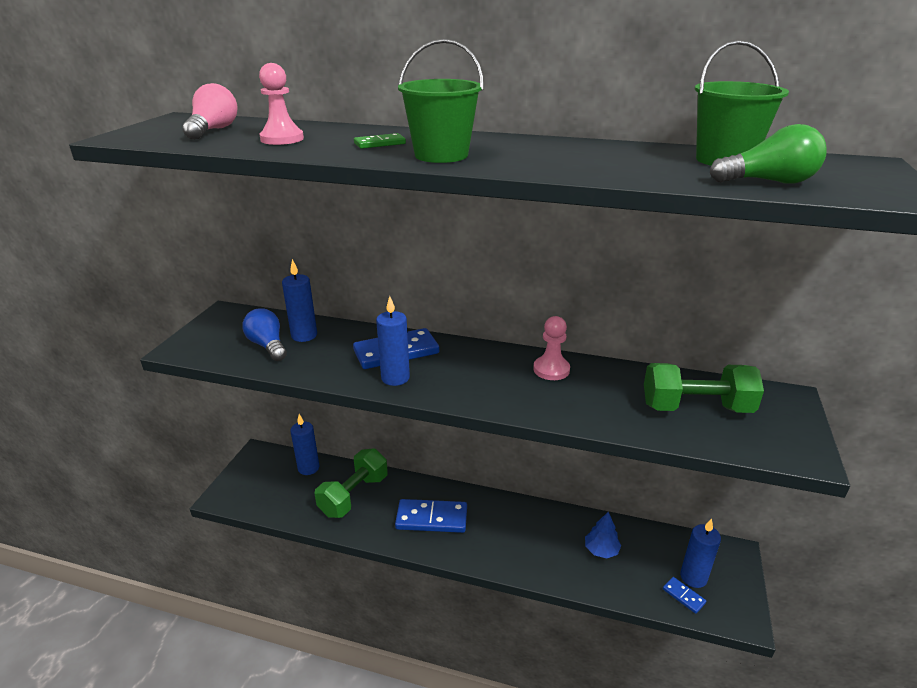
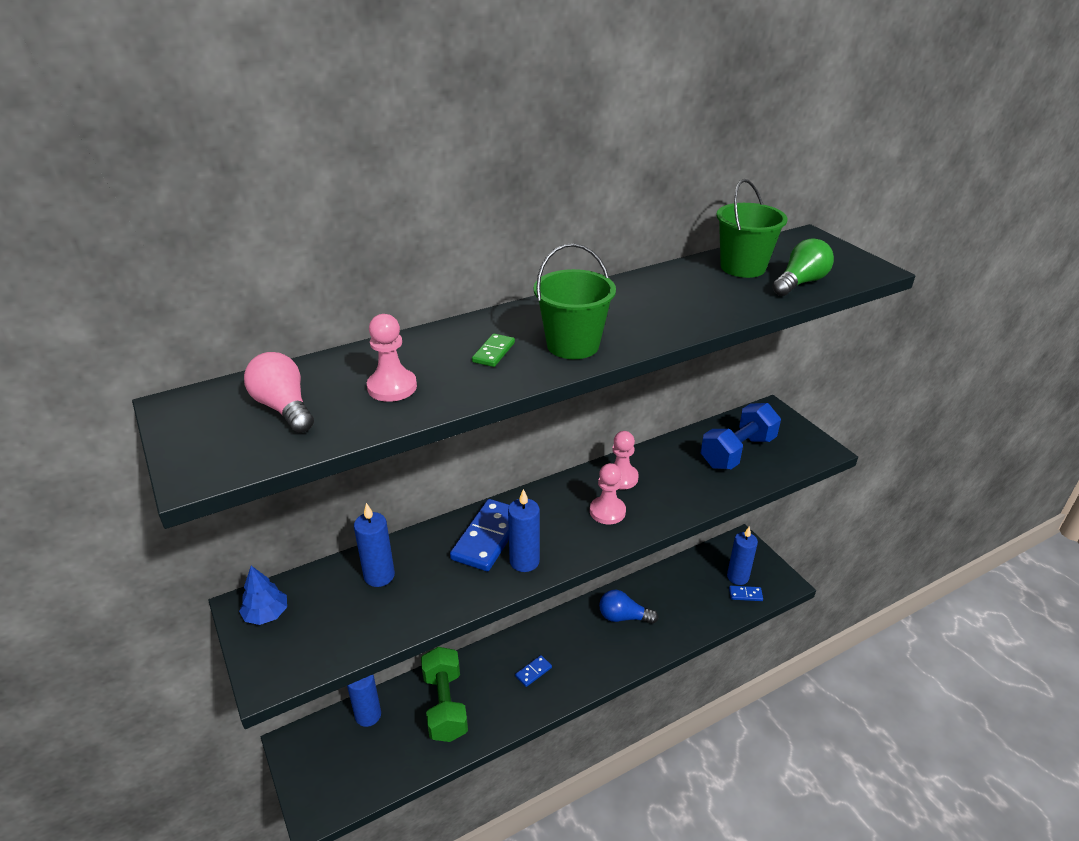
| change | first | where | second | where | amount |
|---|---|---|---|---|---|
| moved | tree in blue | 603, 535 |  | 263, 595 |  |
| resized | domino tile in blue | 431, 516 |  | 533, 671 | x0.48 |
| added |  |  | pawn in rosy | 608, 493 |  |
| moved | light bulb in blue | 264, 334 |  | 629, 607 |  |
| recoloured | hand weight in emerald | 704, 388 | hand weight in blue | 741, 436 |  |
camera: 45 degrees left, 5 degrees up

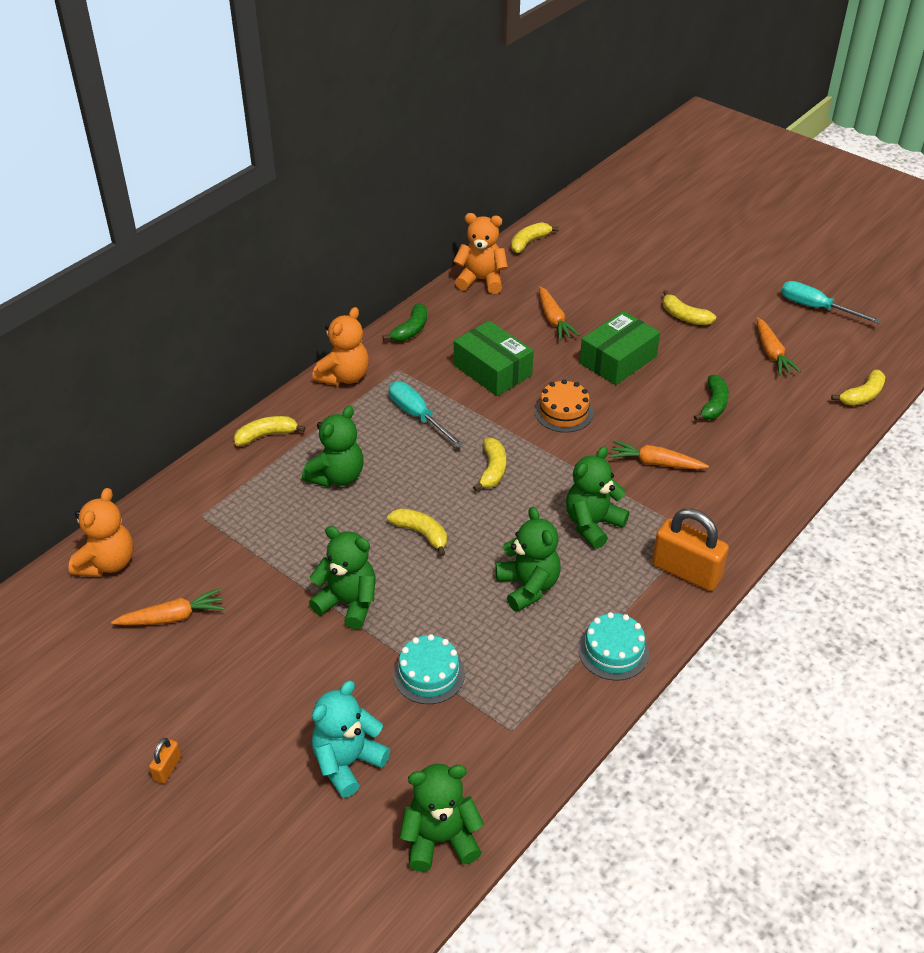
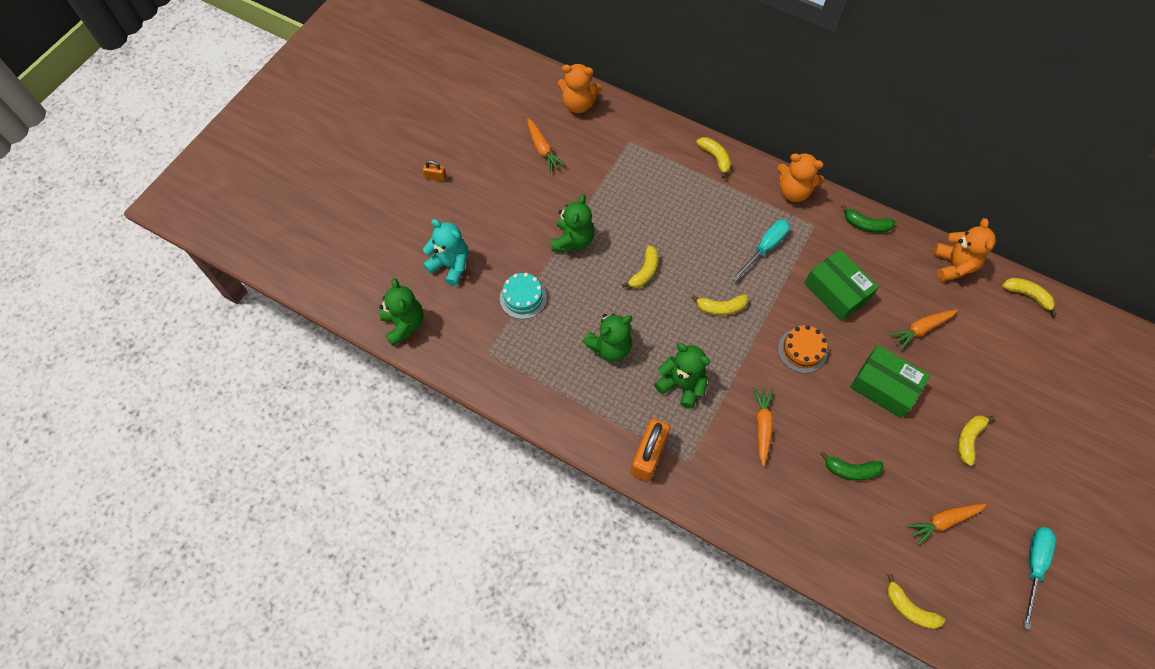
| change | first | where | second | where | amount |
|---|---|---|---|---|---|
| turned | parcel in emerald | 493, 358 |  | 841, 285 | 75 degrees counterclockwise |
| removed | teddy bear in emerald | 333, 446 |  |  |  |
| removed | cake in turquoise | 613, 646 |  |  |  |
camera: 80 degrees right, 20 degrees up

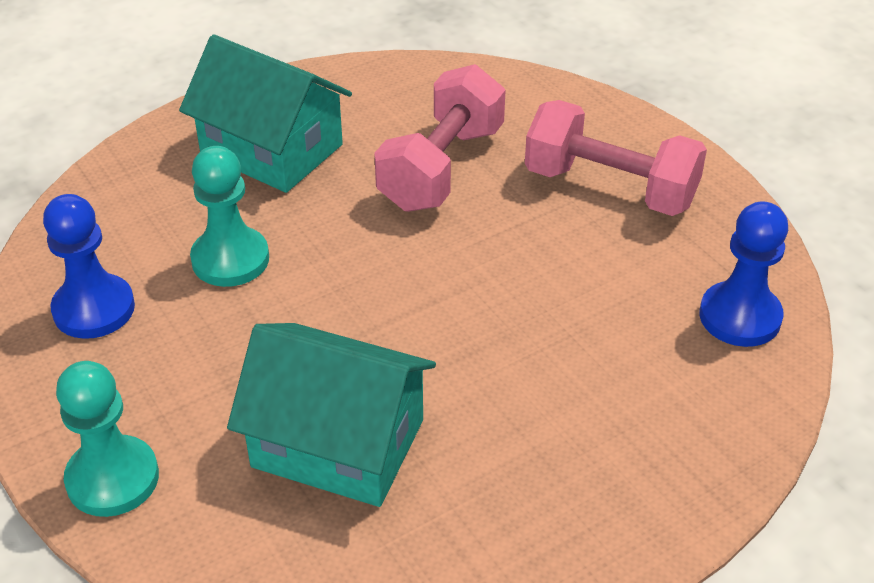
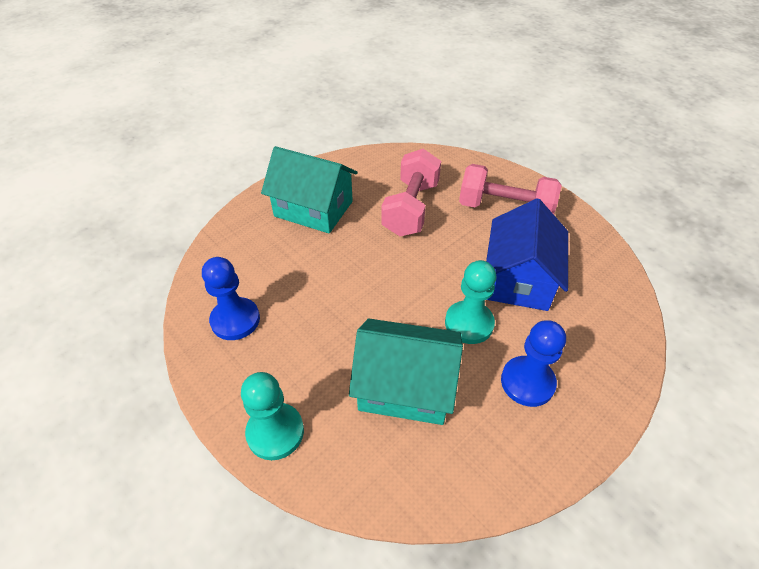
| change | first | where | second | where | amount |
|---|---|---|---|---|---|
| moved | pawn in turquoise | 229, 216 |  | 471, 302 |  |
| added |  |  | house in blue | 527, 255 |  |
| moved | pawn in blue | 743, 274 |  | 533, 363 |  |
camera: 10 degrees left, 5 degrees up

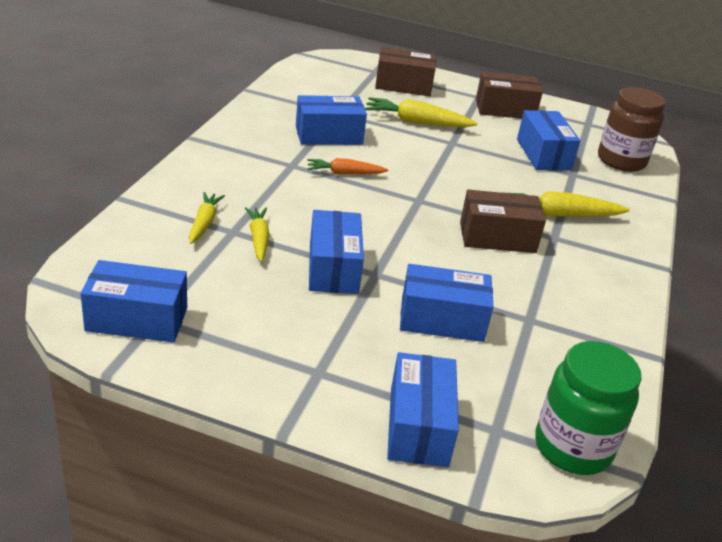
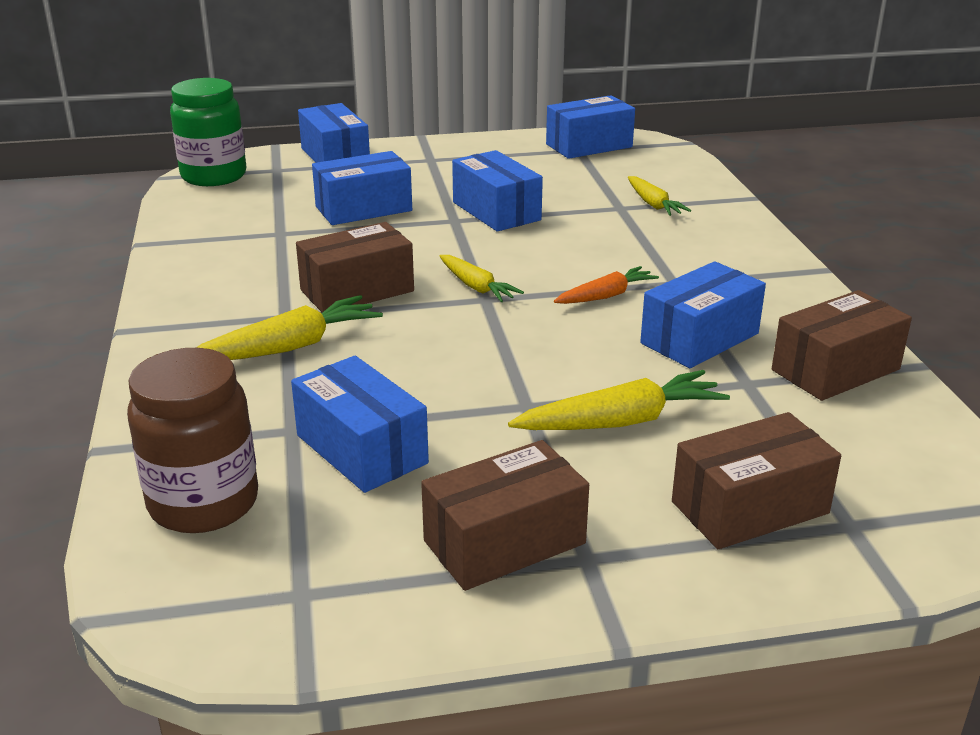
| change | first | where | second | where | amount |
|---|---|---|---|---|---|
| moved | root vegetable in yellow | 257, 234 |  | 482, 278 |  |
| added |  |  | parcel in brown | 842, 345 |  |
camera: 155 degrees right, 5 degrees down

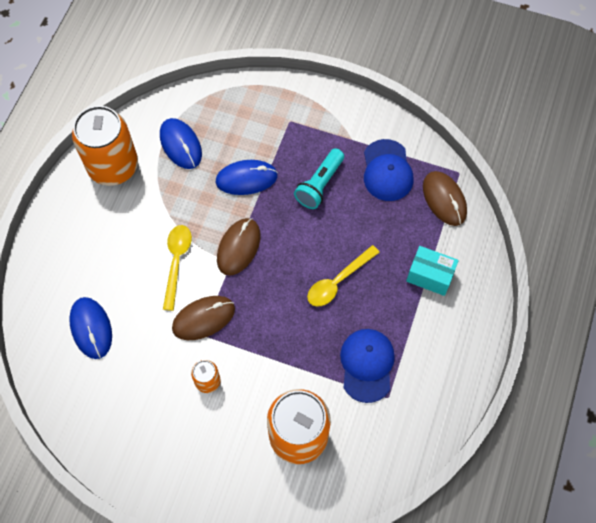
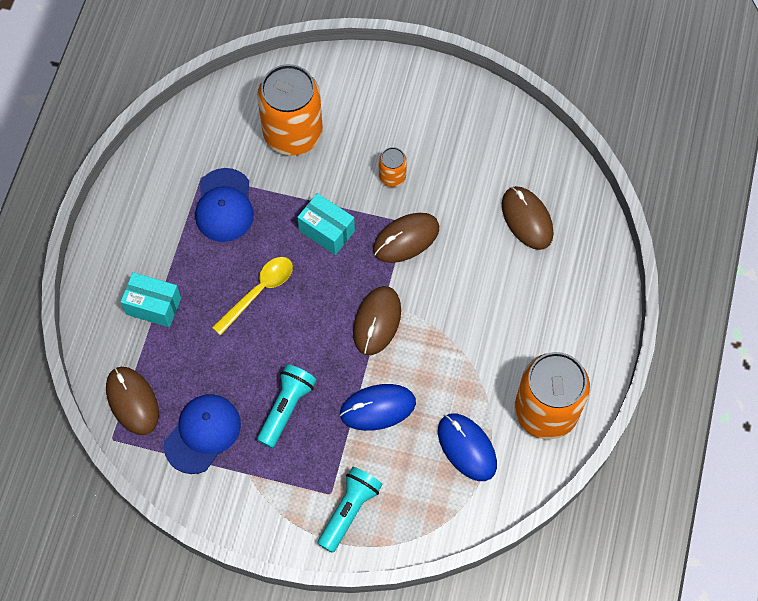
| change | first | where | second | where | amount |
|---|---|---|---|---|---|
| turned | peaked cap in blue | 388, 170 |  | 202, 434 | 45 degrees clockwise |
| added |  |  | parcel in turquoise | 326, 224 |  |
| added |  |  | flashlight in turquoise | 350, 510 |  |
| recoloured | mouse in blue | 90, 328 | mouse in brown | 528, 218 |  |
| removed | spoon in yellow | 177, 268 |  |  |  |
camera: 175 degrees right, 0 degrees up

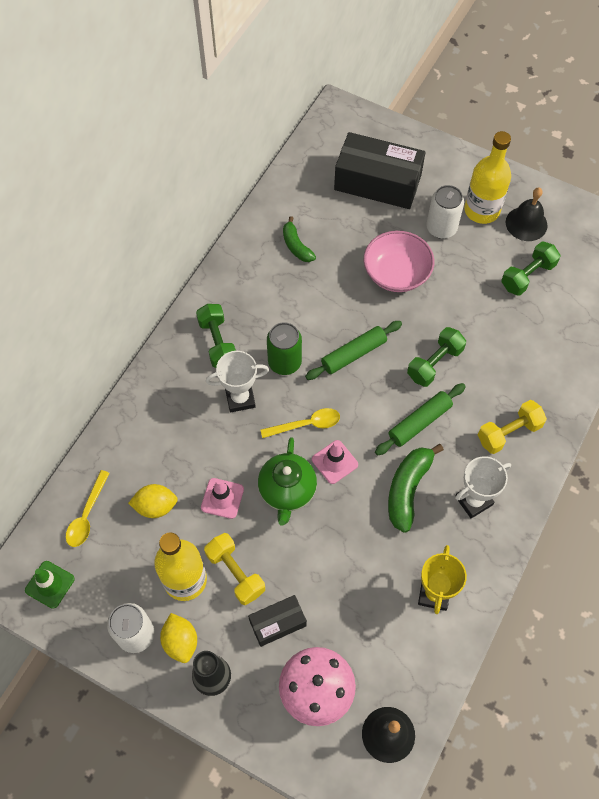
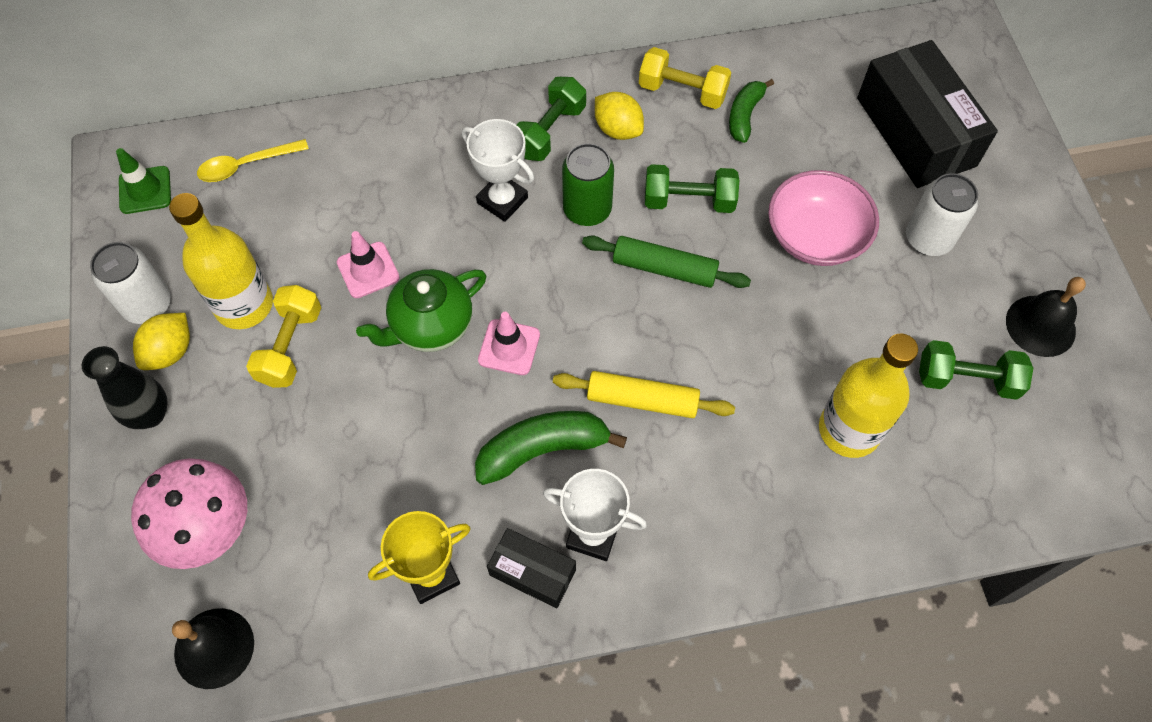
| change | first | where | second | where | amount |
|---|---|---|---|---|---|
| moved | parcel in jet-black | 277, 621 |  | 531, 568 |  |
| recoloured | pastry roller in emerald | 420, 419 | pastry roller in yellow | 644, 394 |  |
| moved | citrus fruit in yellow | 153, 501 |  | 619, 116 |  |
| moved | hand weight in yellow | 512, 427 |  | 685, 78 |  |
| moved | hand weight in emerald | 436, 357 |  | 692, 188 |  |
| moved | drink bottle in yellow | 487, 177 |  | 868, 396 |  |
| removed | spoon in yellow | 300, 423 |  |  |  |
camera: 50 degrees right, 0 degrees up

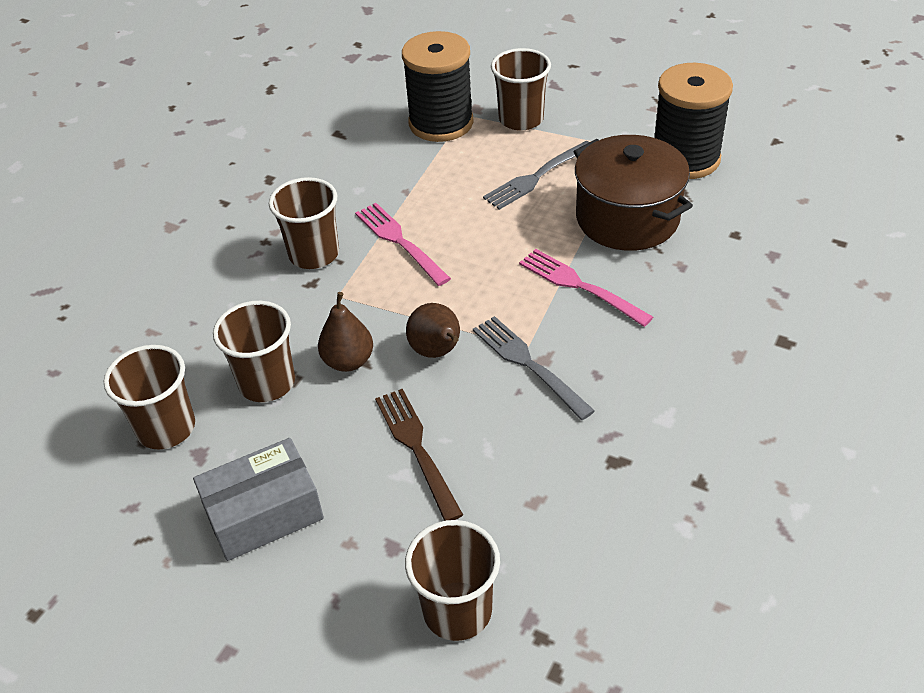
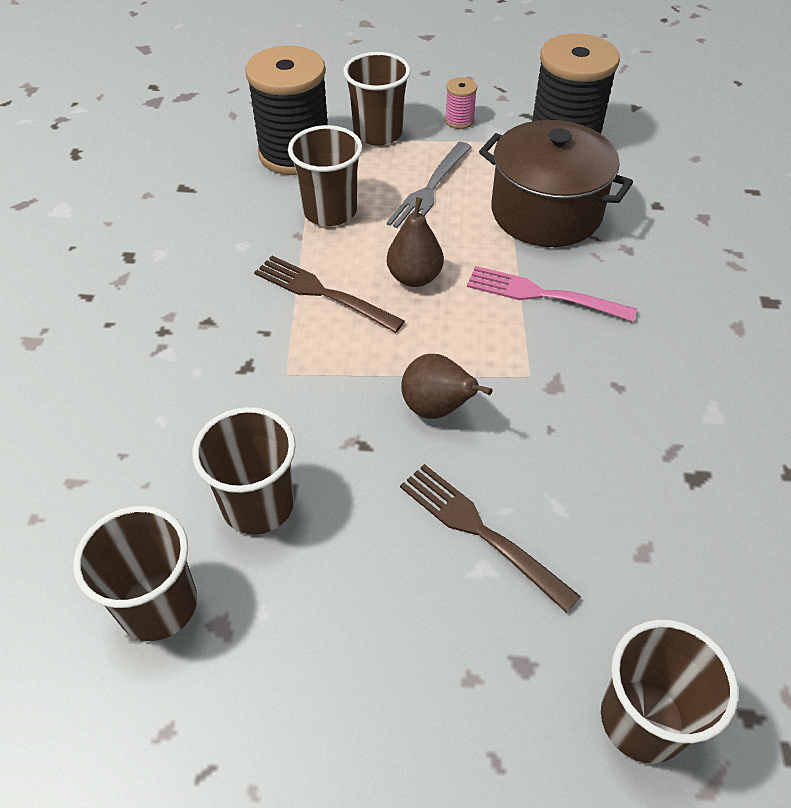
| change | first | where | second | where | amount |
|---|---|---|---|---|---|
| recoloured | table fork in rosy | 403, 244 | table fork in brown | 329, 294 |  |
| moved | cup in brown | 304, 223 |  | 325, 175 |  |
| moved | pear in brown | 345, 332 |  | 415, 242 |  |
| added |  |  | spool in rosy | 461, 103 |  |
| removed | parcel in ash-grey | 258, 499 |  |  |  |
| removed | table fork in ash-grey | 534, 368 |  |  |  |
camera: 25 degrees left, 5 degrees up

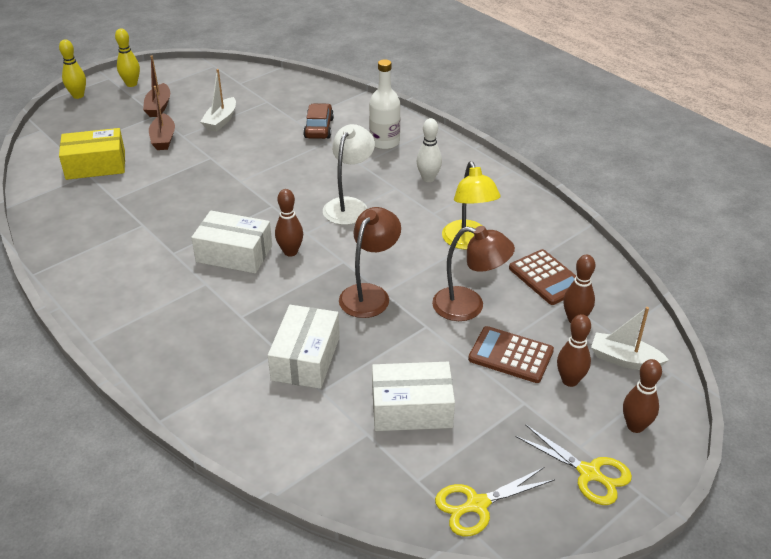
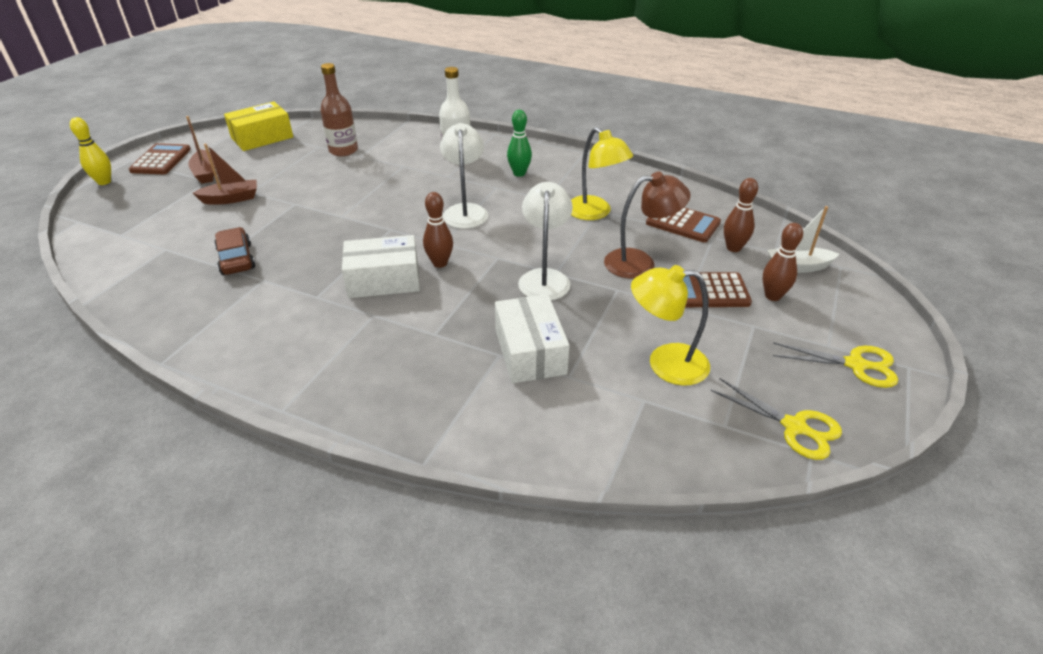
| change | first | where | second | where | amount |
|---|---|---|---|---|---|
| replaced | tenpin in yellow | 127, 57 | adding machine in brown | 160, 158 |  |
| turned | boat in brown | 162, 118 |  | 225, 174 | 75 degrees counterclockwise |
| moved | automobile in brown | 318, 121 |  | 235, 251 |  |
| moved | parcel in yellow | 92, 154 |  | 258, 126 |  |
| added |  |  | drink bottle in brown | 339, 109 |  |
| recoloured | tenpin in snow-white | 429, 150 | tenpin in emerald | 519, 143 |  |
| recoloured | reading lamp in brown | 370, 262 | reading lamp in snow-white | 545, 241 |  |
| replaced | parcel in snow-white | 413, 396 | reading lamp in yellow | 670, 325 |  |
| turned | shears in yellow | 494, 502 |  | 776, 419 | 90 degrees counterclockwise |
| removed | boat in snow-white | 218, 100 |  |  |  |
| removed | tenpin in brown | 642, 396 |  |  |  |
camera: 25 degrees left, 0 degrees up

